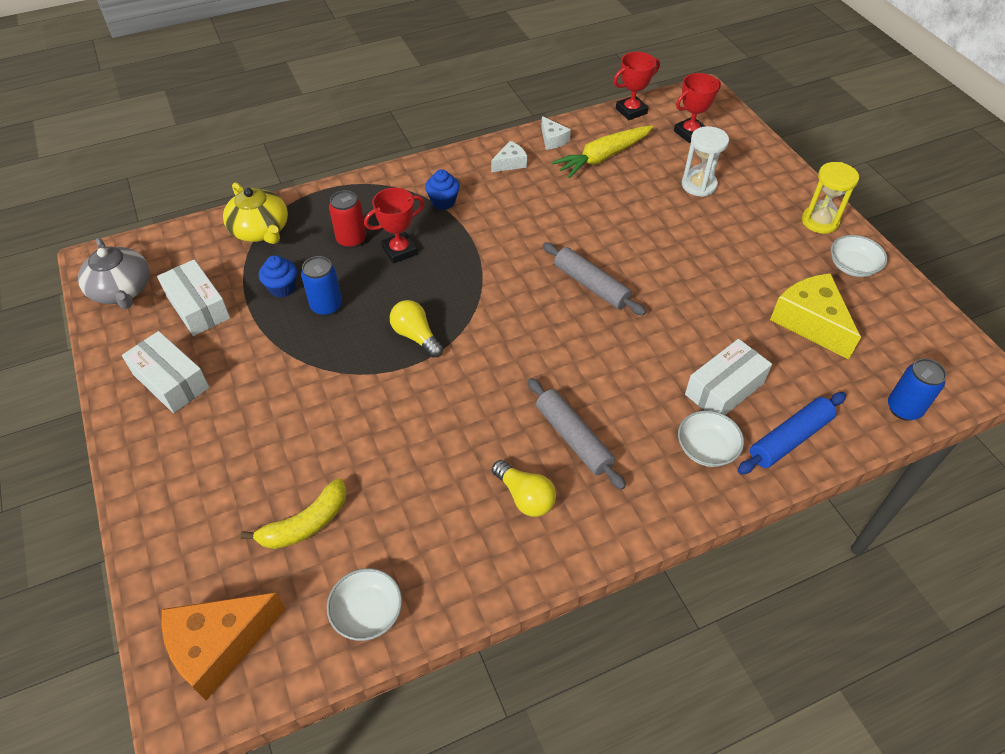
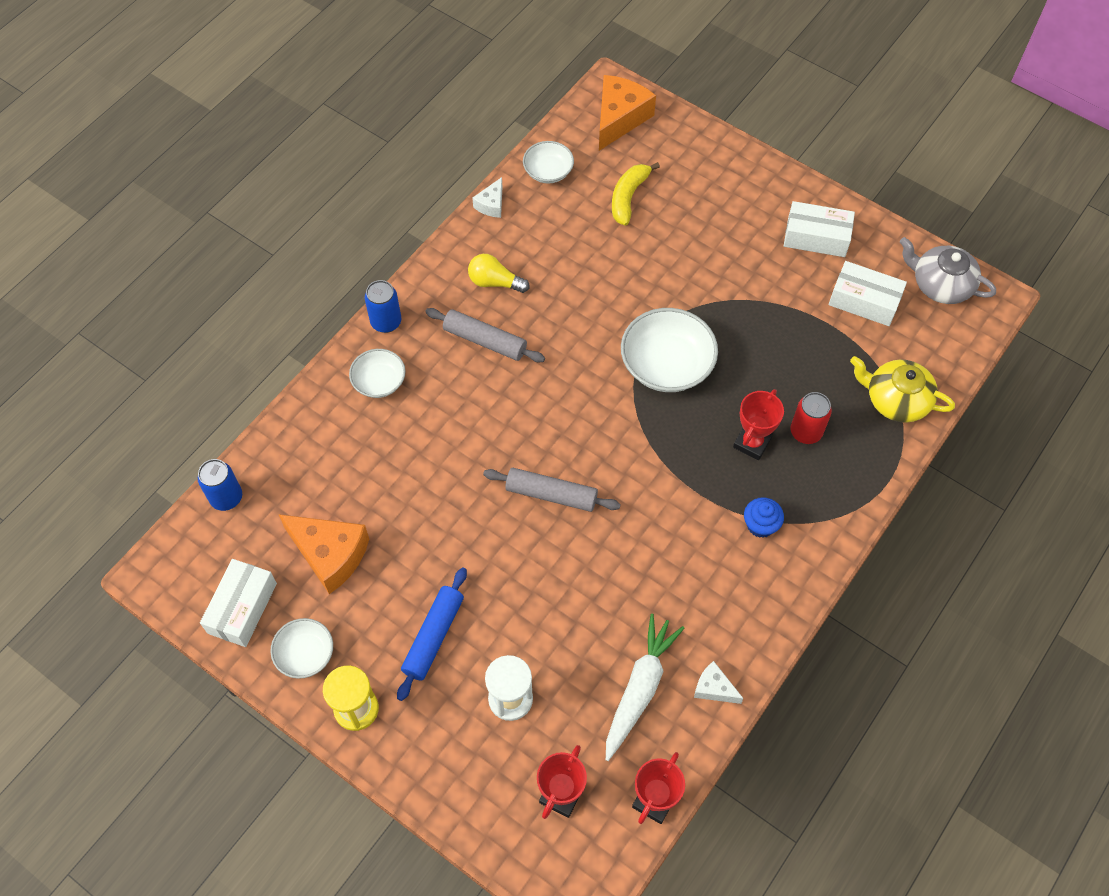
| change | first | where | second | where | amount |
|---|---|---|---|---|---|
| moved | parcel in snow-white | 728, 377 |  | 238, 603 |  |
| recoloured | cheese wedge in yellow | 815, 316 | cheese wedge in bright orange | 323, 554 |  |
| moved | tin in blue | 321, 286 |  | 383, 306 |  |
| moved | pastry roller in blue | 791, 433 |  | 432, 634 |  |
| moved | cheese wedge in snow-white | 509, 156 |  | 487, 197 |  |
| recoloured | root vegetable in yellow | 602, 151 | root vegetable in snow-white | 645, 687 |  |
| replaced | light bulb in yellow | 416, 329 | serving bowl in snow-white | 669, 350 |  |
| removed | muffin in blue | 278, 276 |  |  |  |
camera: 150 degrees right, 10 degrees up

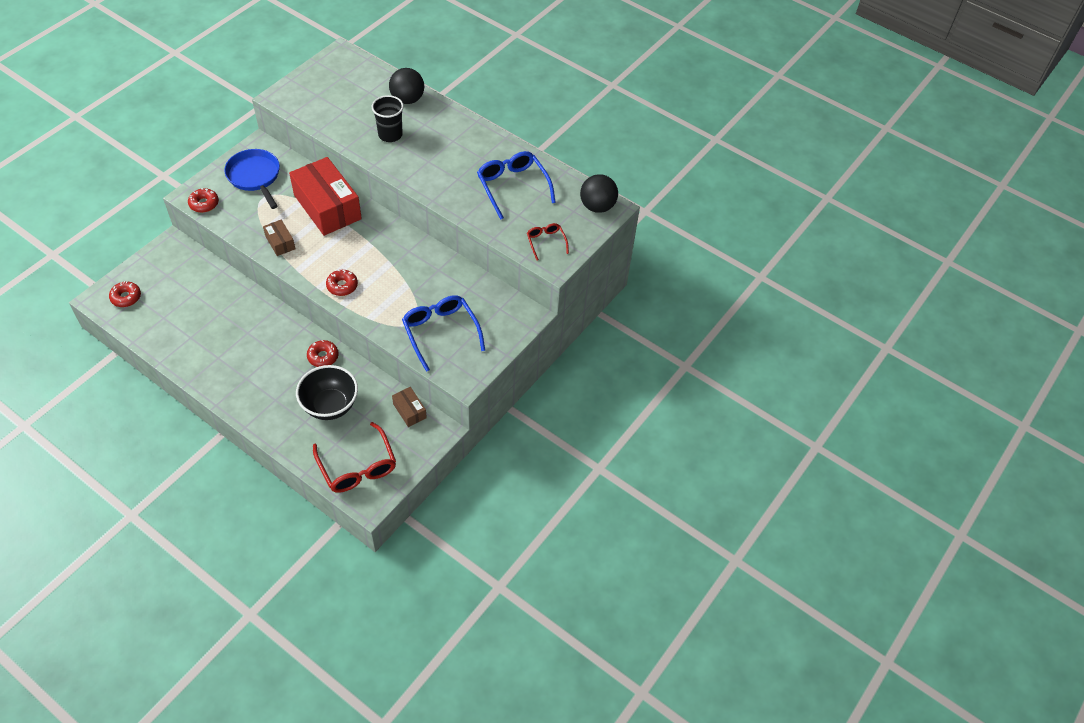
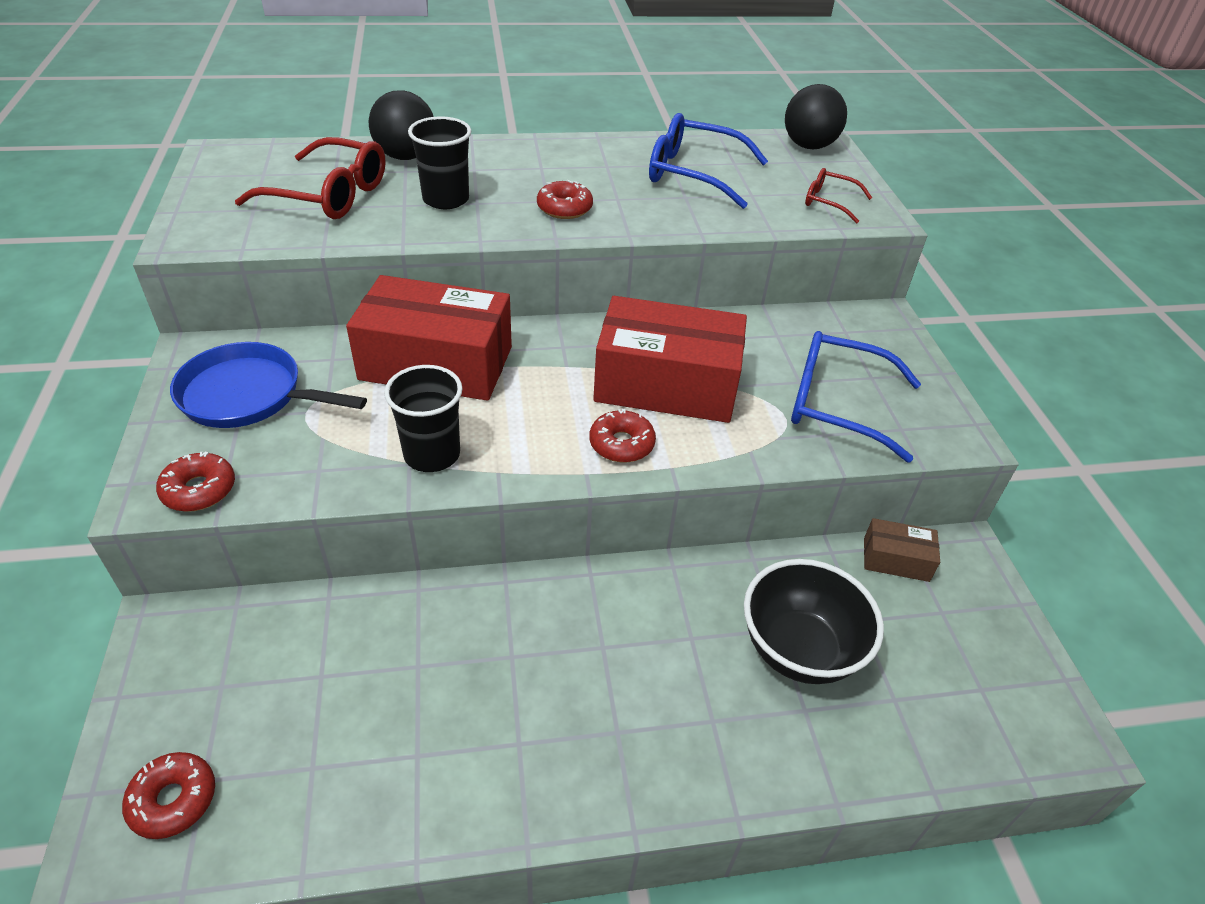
| change | first | where | second | where | amount |
|---|---|---|---|---|---|
| moved | glasses in crimson | 354, 457 |  | 310, 178 |  |
| replaced | parcel in brown | 279, 238 | cup in jet-black | 423, 418 |  |
| moved | glazed donut in crimson | 323, 353 |  | 565, 199 |  |
| added |  |  | parcel in crimson | 670, 359 |  |
camera: 45 degrees left, 10 degrees down

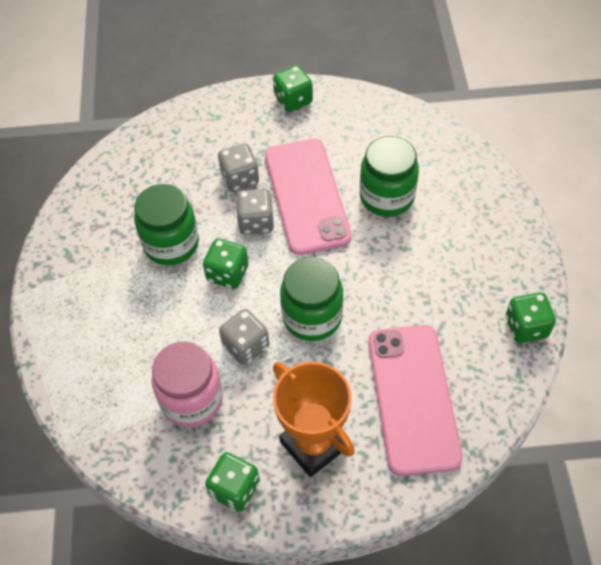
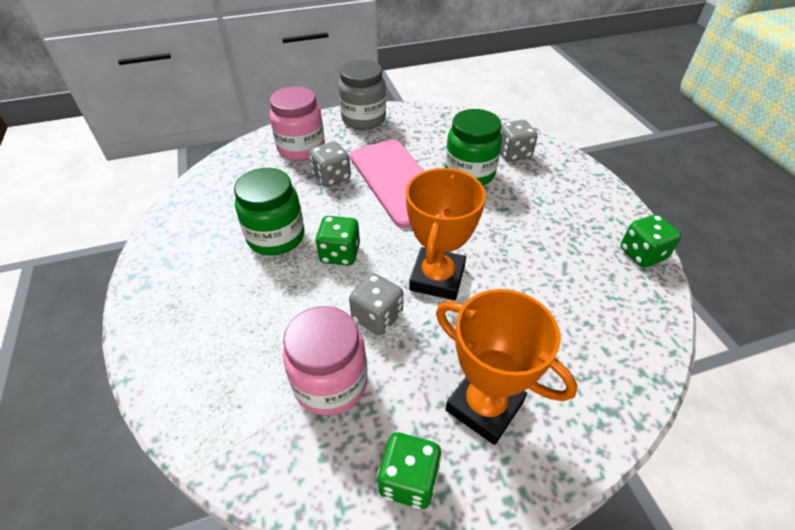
| change | first | where | second | where | amount |
|---|---|---|---|---|---|
| added |  |  | preserve jar in rosy | 297, 123 |  |
| replaced | game die in emerald | 293, 88 | preserve jar in ash-grey | 362, 95 |  |
| replaced | preserve jar in emerald | 311, 299 | prize cup in bright orange | 446, 234 |  |
| moved | game die in ash-grey | 255, 211 |  | 519, 140 |  |
| removed | smartphone in rosy | 415, 400 |  |  |  |
camera: 15 degrees left, 10 degrees down

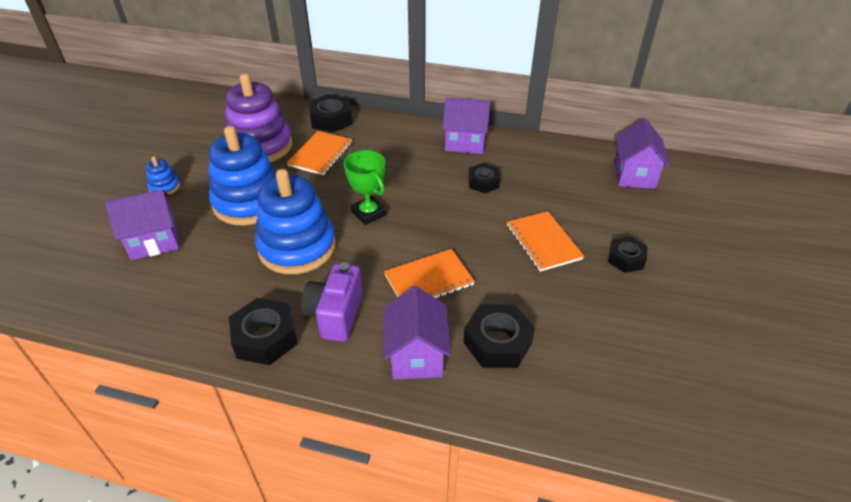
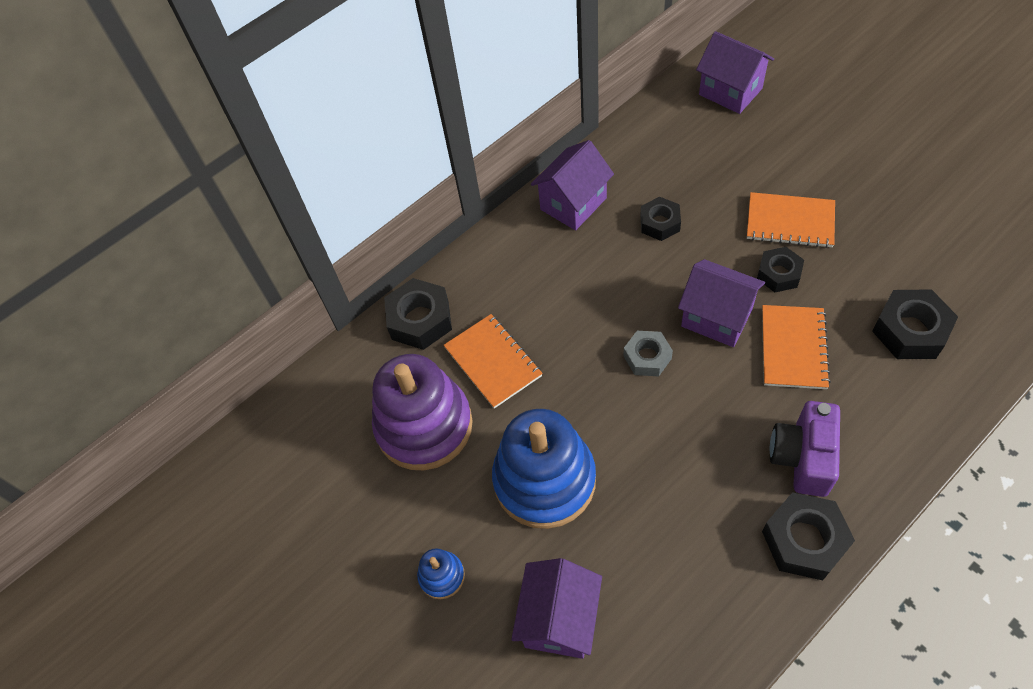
| change | first | where | second | where | amount |
|---|---|---|---|---|---|
| replaced | prize cup in emerald | 365, 187 | hex nut in ash-grey | 648, 353 |  |
| moved | house in royal purple | 417, 332 |  | 721, 303 |  |
| moved | hex nut in jet-black | 628, 254 |  | 780, 269 |  |
| turned | compact camera in royal purple | 332, 302 |  | 805, 449 | 60 degrees clockwise |
| removed | stacking rings in blue | 295, 221 |  |  |  |
camera: 50 degrees left, 15 degrees up

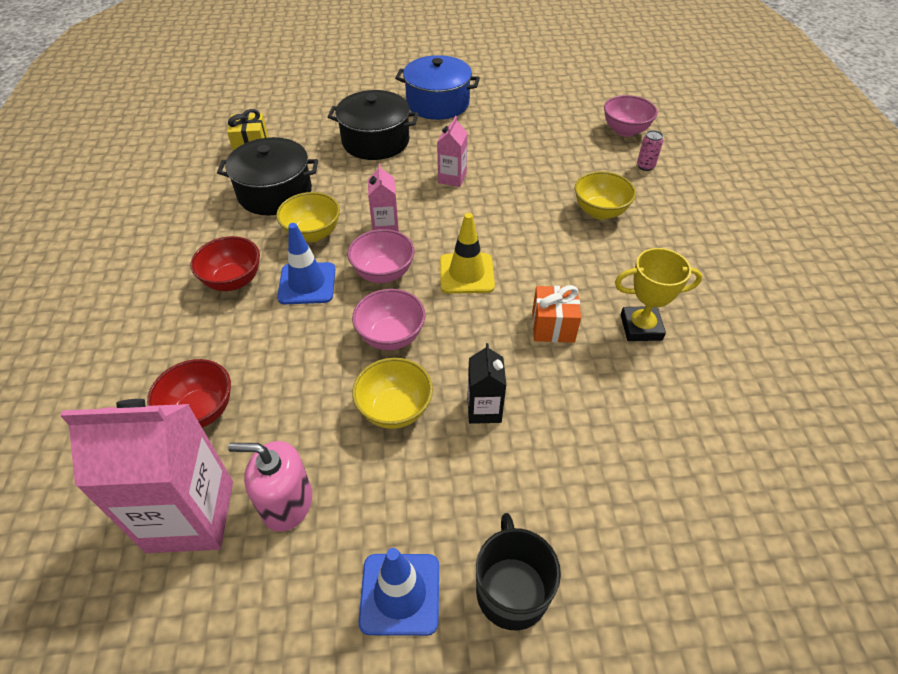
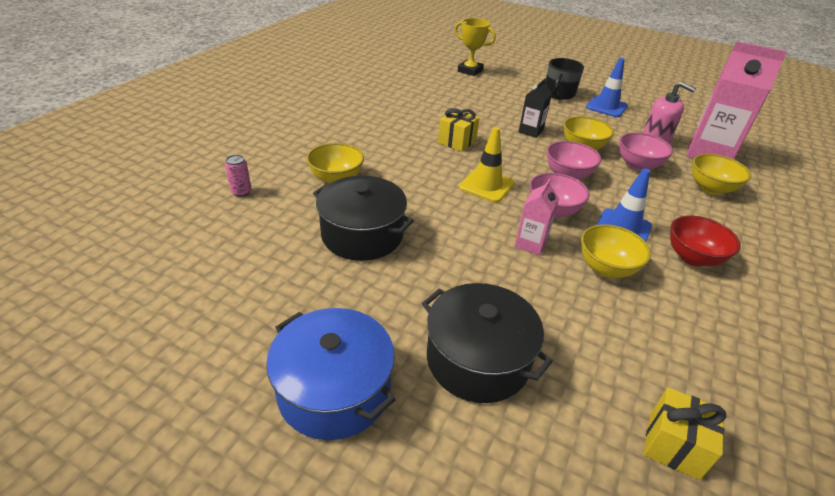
| change | first | where | second | where | amount |
|---|---|---|---|---|---|
| moved | cooking pot in jet-black | 267, 176 |  | 363, 218 |  |
| recoloured | present in bright orange | 556, 314 | present in yellow | 458, 130 |  |
| moved | prize cup in yellow | 658, 294 |  | 475, 47 |  |
| moved | serving bowl in rosy | 631, 116 |  | 646, 152 |  |
| recoloured | serving bowl in crimson | 189, 393 | serving bowl in yellow | 721, 174 |  |
| removed | carton in rosy | 452, 151 |  |  |  |
camera: 150 degrees left, 10 degrees down

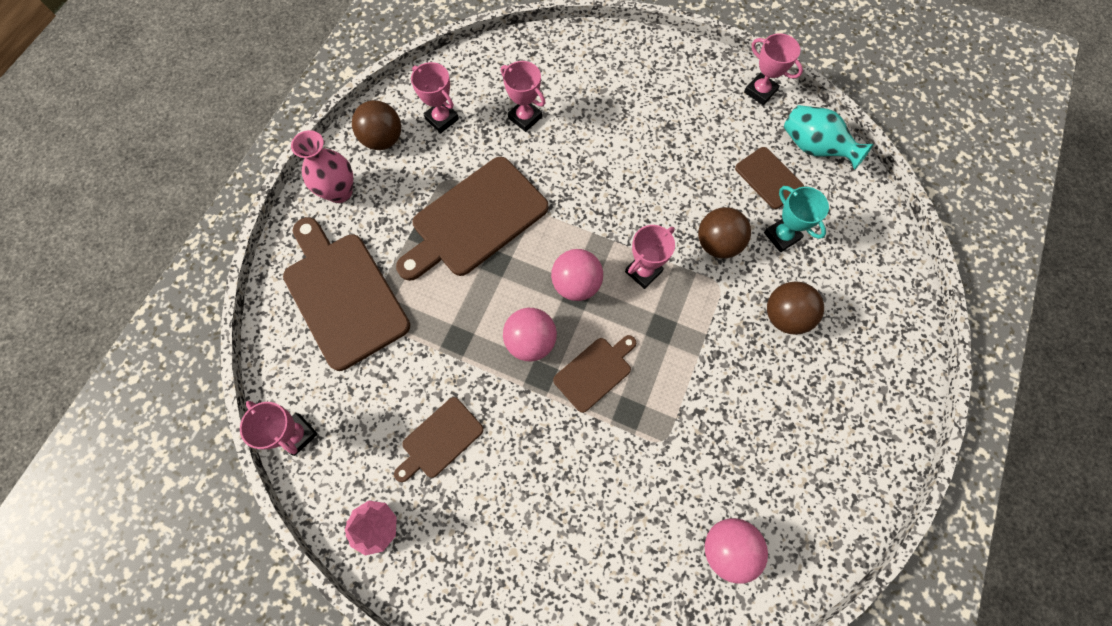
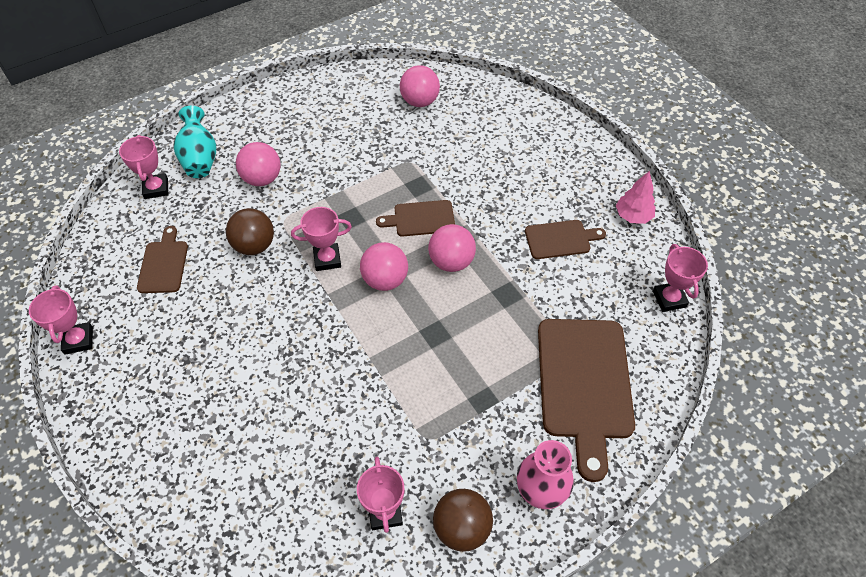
| change | first | where | second | where | amount |
|---|---|---|---|---|---|
| moved | prize cup in rosy | 523, 96 |  | 143, 167 |  |
| moved | vase in turquoise | 829, 137 |  | 194, 142 |  |
| recoloured | sphere in brown | 795, 308 | sphere in rosy | 258, 164 |  |
| removed | bread board in brown | 472, 219 |  |  |  |
| removed | prize cup in turquoise | 796, 219 |  |  |  |
camera: 145 degrees left, 15 degrees down

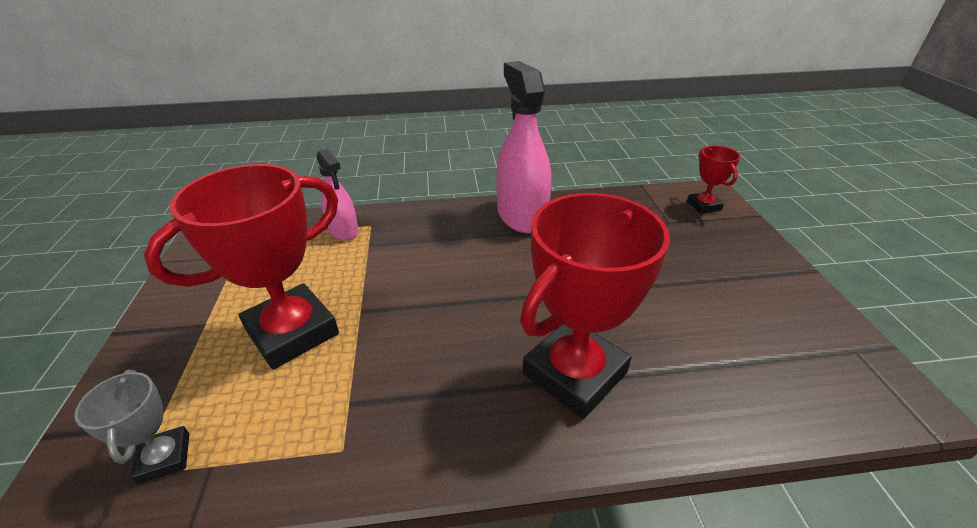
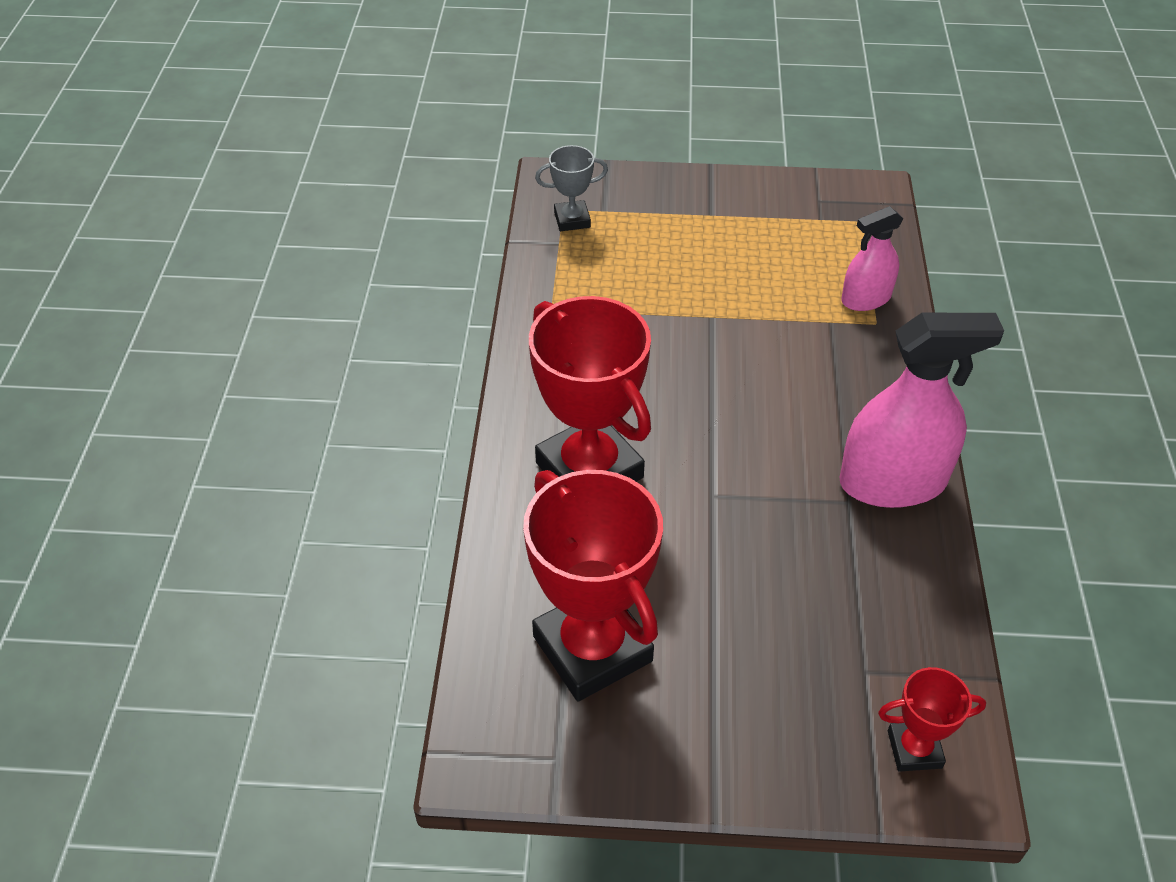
| change | first | where | second | where | amount |
|---|---|---|---|---|---|
| moved | prize cup in crimson | 241, 267 |  | 593, 585 |  |
camera: 100 degrees right, 10 degrees up

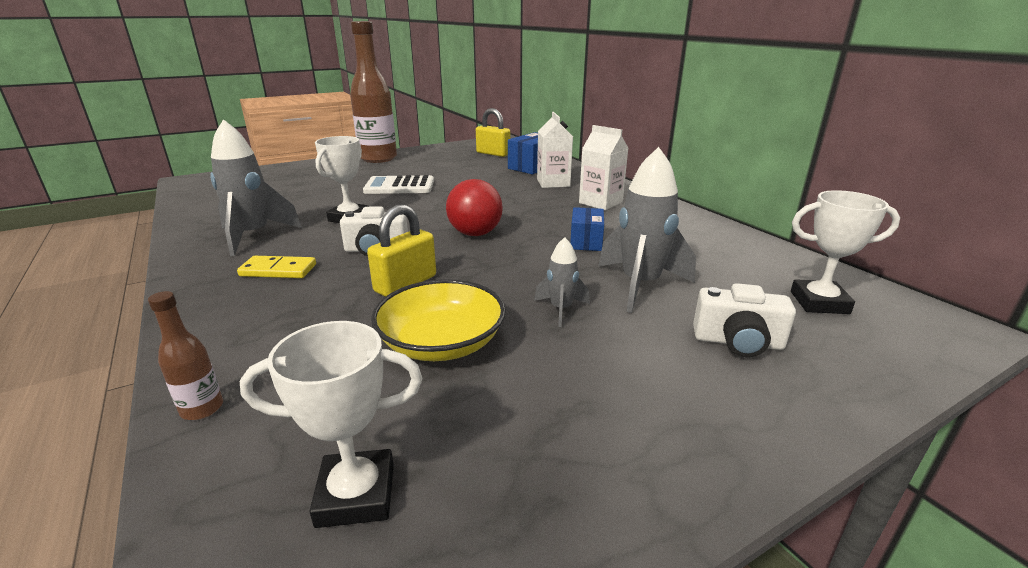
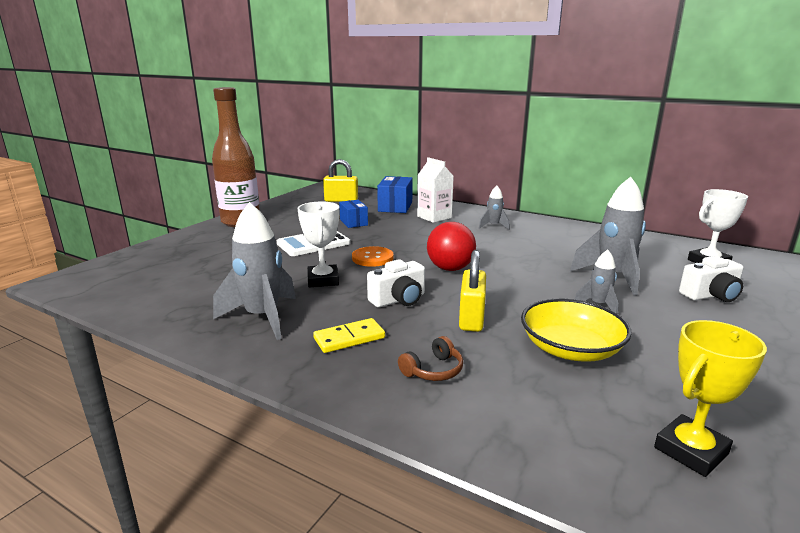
| change | first | where | second | where | amount |
|---|---|---|---|---|---|
| moved | parcel in blue | 587, 229 |  | 353, 214 |  |
| added |  |  | shirt button in bright orange | 373, 256 |  |
| added |  |  | headphones in brown | 431, 358 |  |
| replaced | carton in snow-white | 604, 167 | rocket in ash-grey | 494, 208 |  |
| recoloured | prize cup in snow-white | 331, 424 | prize cup in yellow | 710, 398 |  |
| removed | drink bottle in brown | 185, 355 |  |  |  |
camera: 30 degrees left, 5 degrees down

